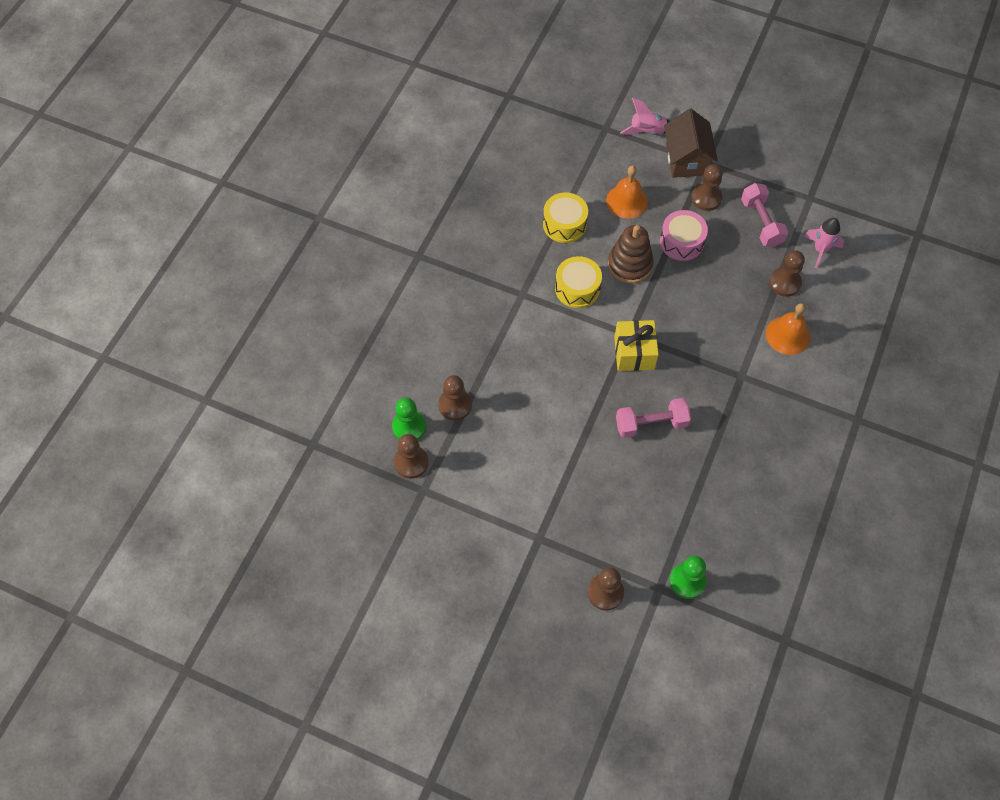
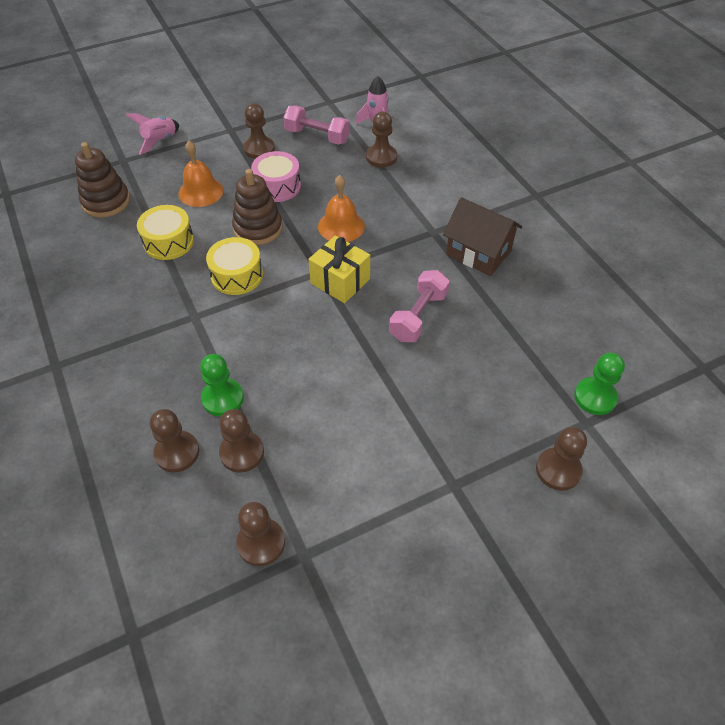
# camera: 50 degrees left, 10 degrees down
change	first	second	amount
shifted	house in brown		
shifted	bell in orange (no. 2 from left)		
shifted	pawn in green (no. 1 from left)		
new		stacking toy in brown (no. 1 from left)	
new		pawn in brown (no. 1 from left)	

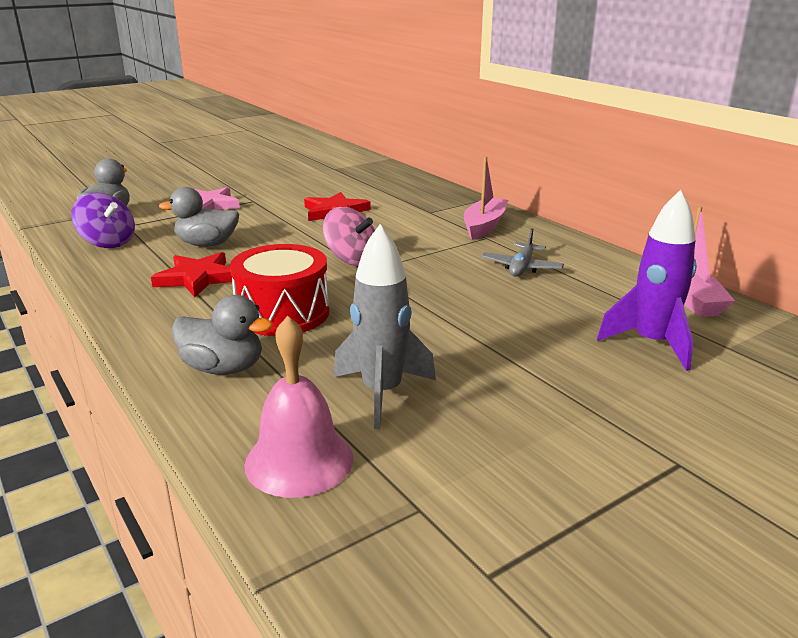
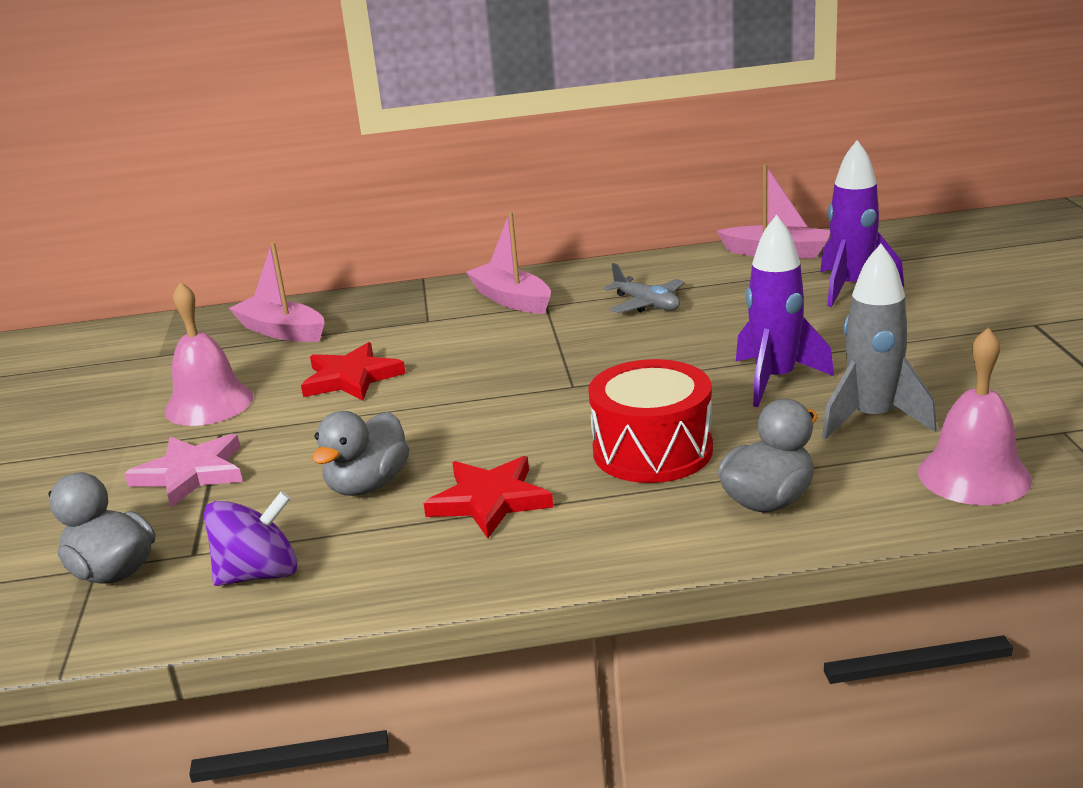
# camera: 60 degrees left, 0 degrees up
change	first	second	amount
gone	spinning top in pink		
new		rocket in purple (no. 1 from left)	
new		boat in pink (no. 1 from left)	
new		bell in pink (no. 1 from left)	

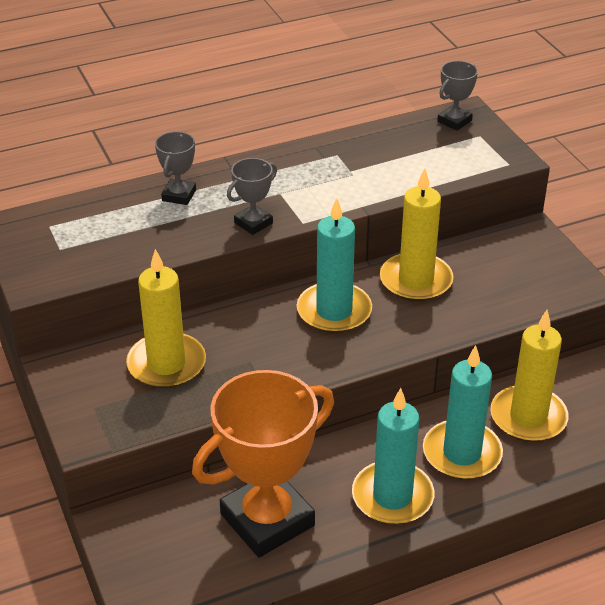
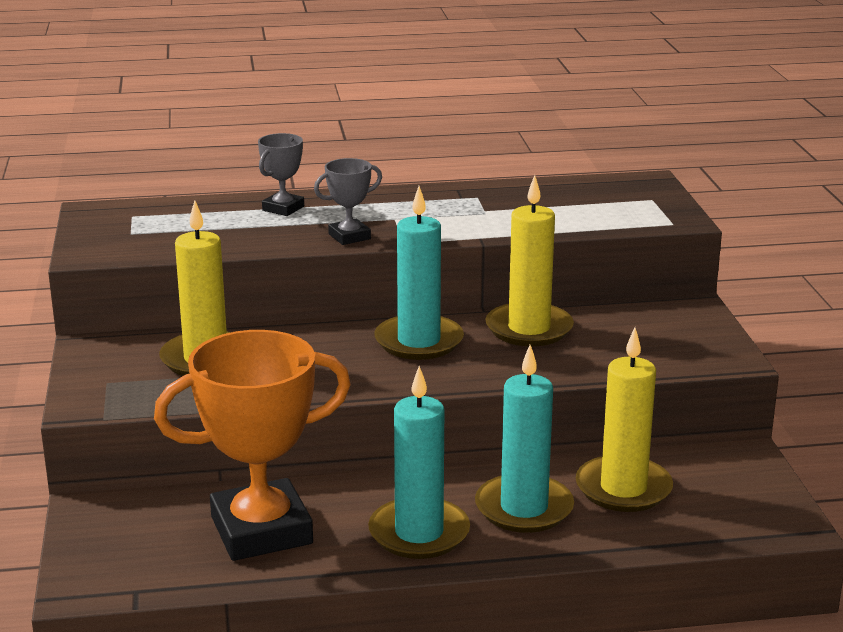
# camera: 15 degrees right, 15 degrees down
change	first	second	amount
gone	trophy in grey (no. 3 from left)		

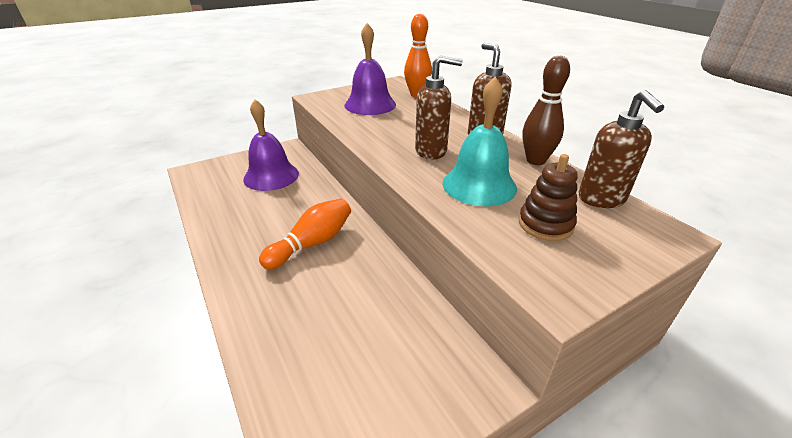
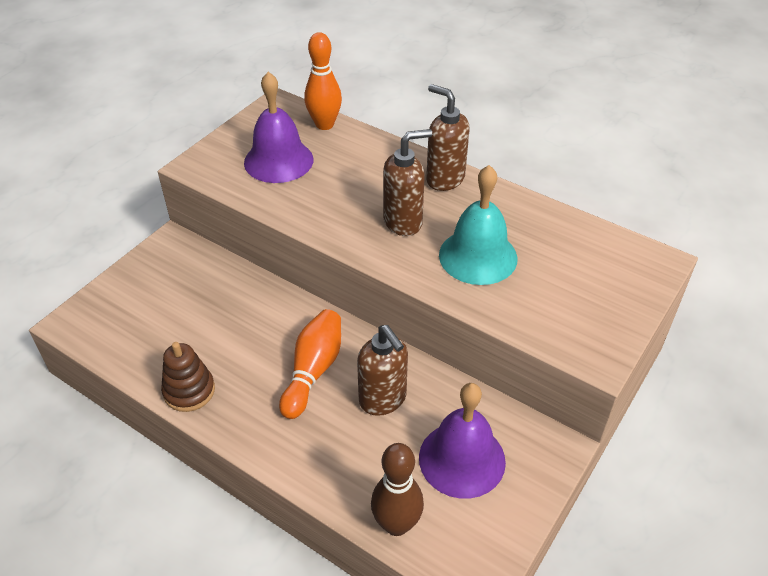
# camera: 25 degrees left, 10 degrees up
change	first	second	amount
shifted	bowling pin in brown		
shifted	soap dispenser in brown (no. 3 from left in the first image)	soap dispenser in brown (no. 1 from left)	
shifted	bell in purple (no. 1 from left in the first image)	bell in purple (no. 2 from left)	
shifted	stacking toy in brown		

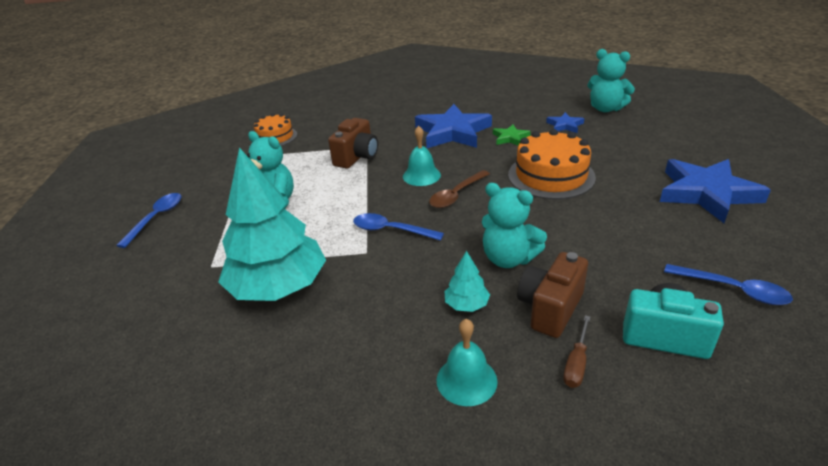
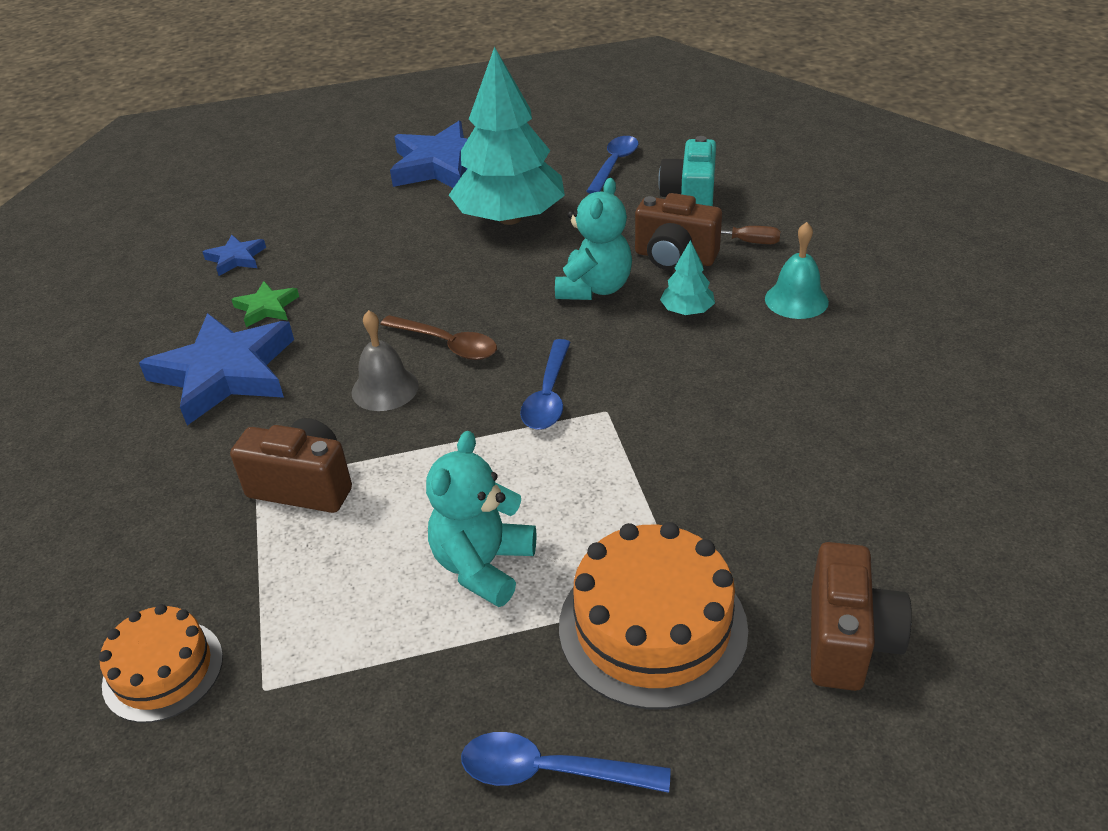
# camera: 100 degrees left, 5 degrees up
change	first	second	amount
gone	teddy bear in turquoise (no. 3 from left)		
repainted	bell in turquoise (no. 1 from left)	bell in grey	
shifted	cake in orange (no. 2 from left)		
shifted	tree in turquoise (no. 1 from left)		
new		camera in brown (no. 3 from left)	

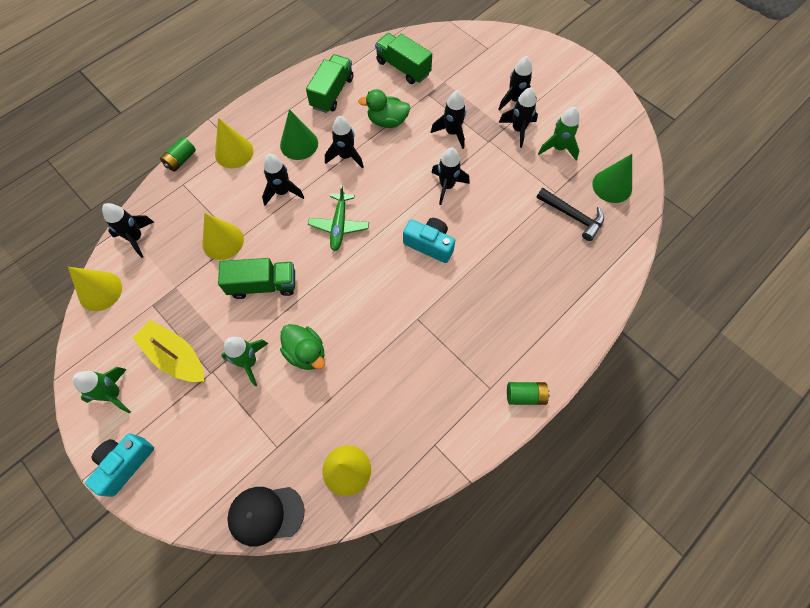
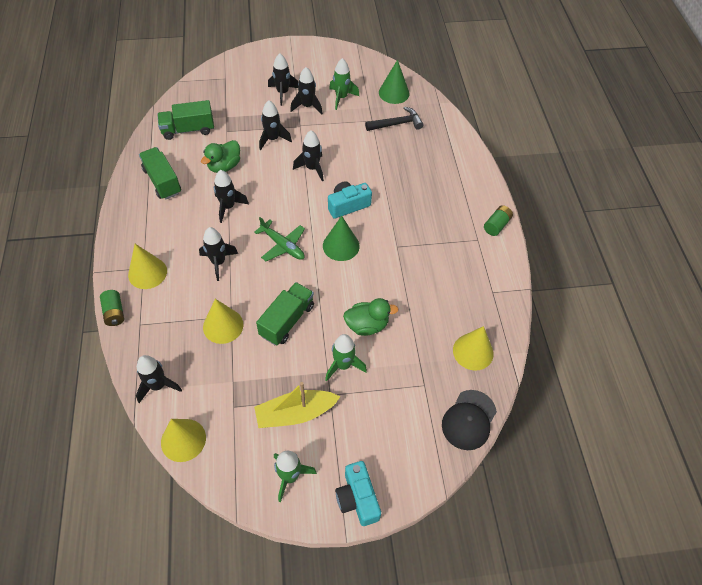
# camera: 55 degrees left, 10 degrees down
change	first	second	amount
shifted	cone in green (no. 1 from left)		

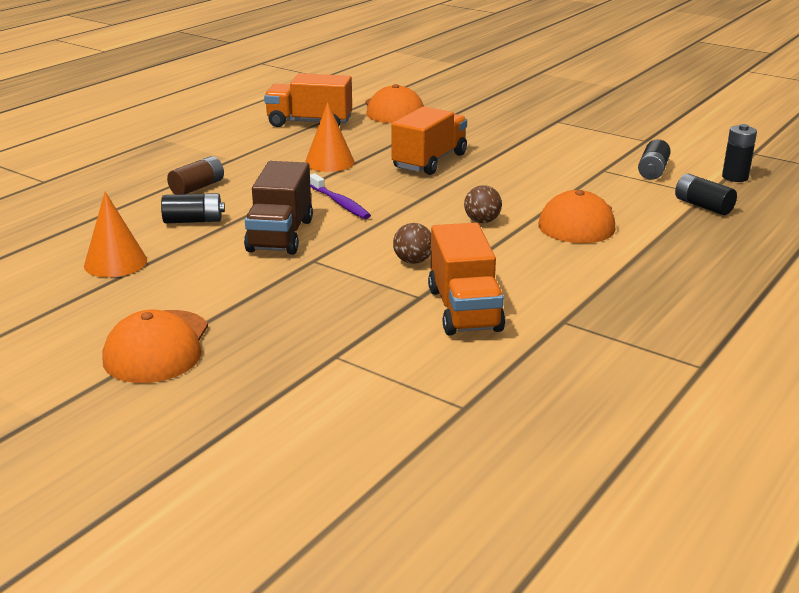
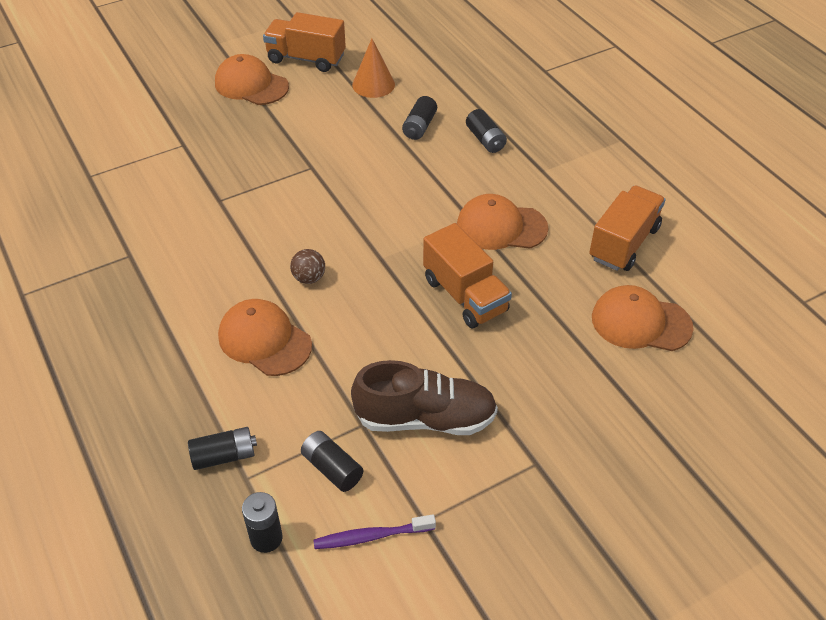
# camera: 115 degrees right, 20 degrees up
change	first	second	amount
swapped	cone in orange (no. 2 from left)	cap in orange (no. 3 from left)	
repainted	battery in brown	battery in black (no. 5 from left)	
gone	truck in brown		
shifted	toothbrush in purple		
gone	ball in brown (no. 1 from left)		
shifted	truck in orange (no. 3 from left in the first image)	truck in orange (no. 1 from left)	
new		shoe in brown	

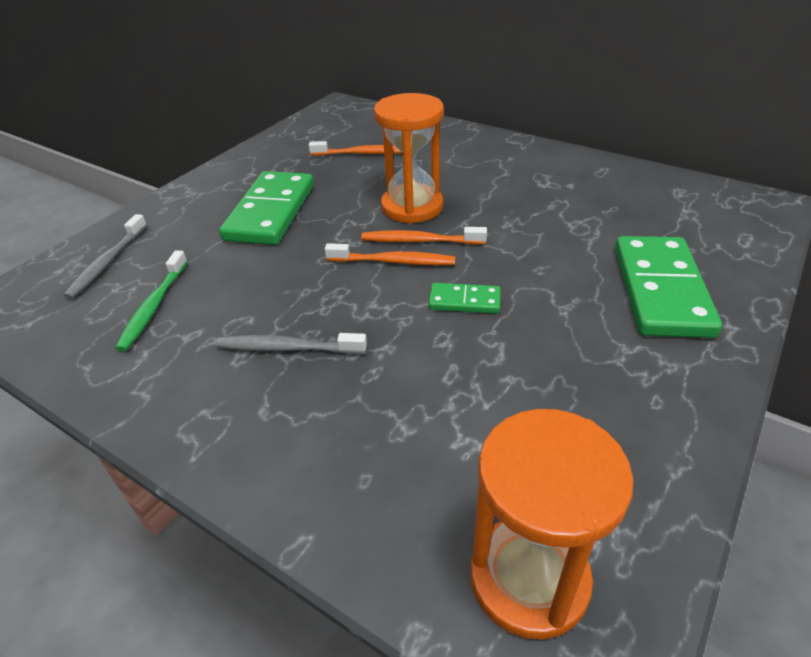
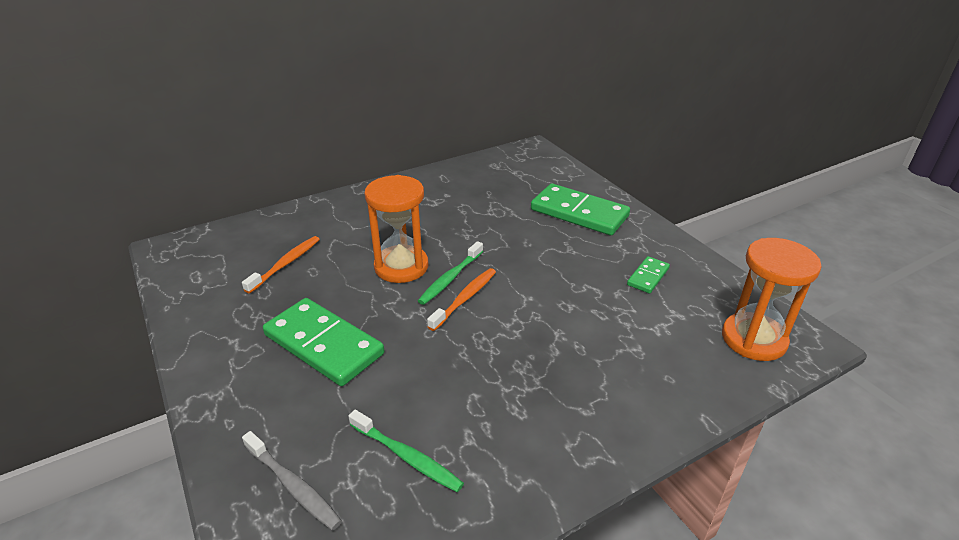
# camera: 65 degrees left, 5 degrees down
change	first	second	amount
repainted	toothbrush in orange (no. 3 from left)	toothbrush in green (no. 2 from left)	
shifted	domino in green (no. 2 from left in the first image)	domino in green (no. 3 from left)	
gone	toothbrush in grey (no. 2 from left)		

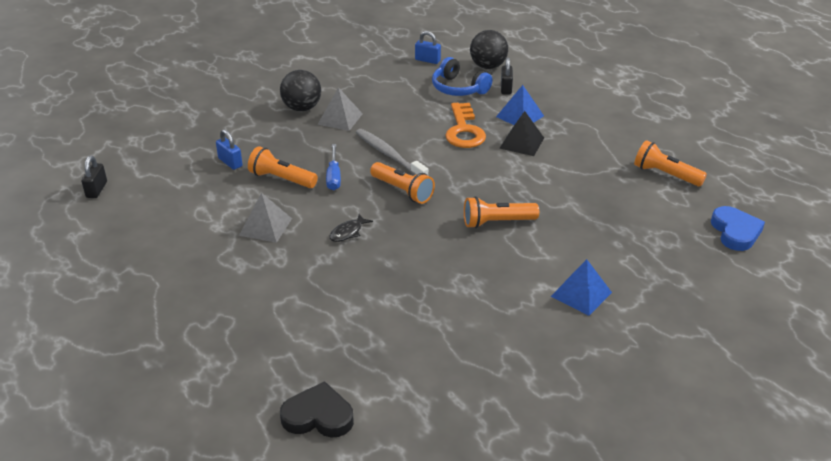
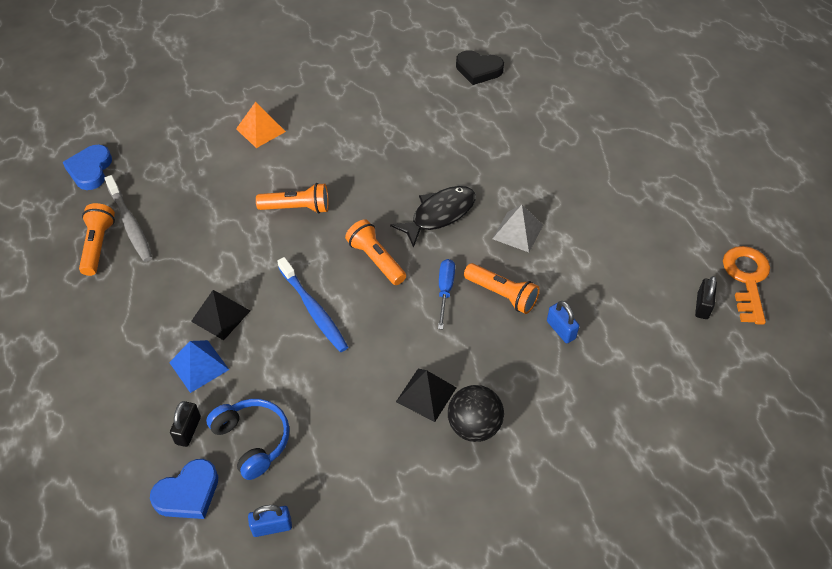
# camera: 170 degrees left, 15 degrees up
change	first	second	amount
swapped	ball in black (no. 2 from left)	heart in blue (no. 2 from left)	
rotated	padlock in blue (no. 2 from left in the first image)	padlock in blue (no. 1 from left)	45 degrees counterclockwise
repainted	pyramid in grey (no. 2 from left)	pyramid in black (no. 2 from left)	
shifted	key in orange		
shifted	toothbrush in grey		
rotated	flashlight in orange (no. 4 from left in the first image)	flashlight in orange (no. 1 from left)	135 degrees counterclockwise
scaled	fish in black		x1.96
repainted	pyramid in blue (no. 2 from left)	pyramid in orange	
new		toothbrush in blue	

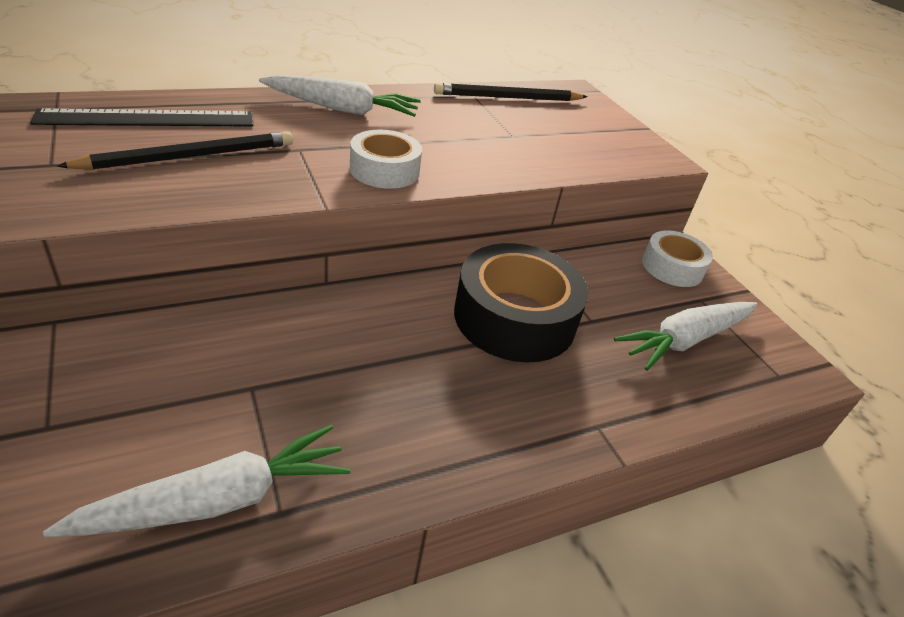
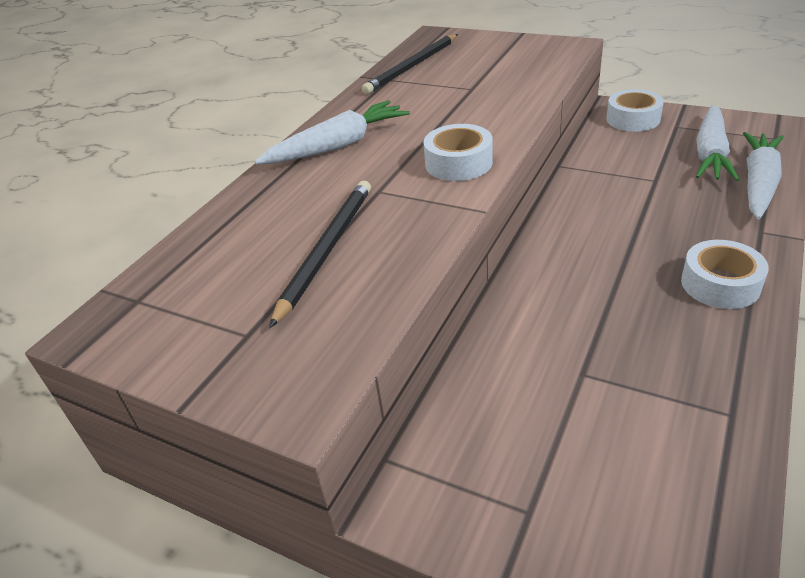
# camera: 30 degrees left, 0 degrees up
change	first	second	amount
gone	ruler in black		
gone	tape in black		
shifted	carrot in white (no. 1 from left in the first image)	carrot in white (no. 3 from left)	
new		tape in white (no. 3 from left)	

